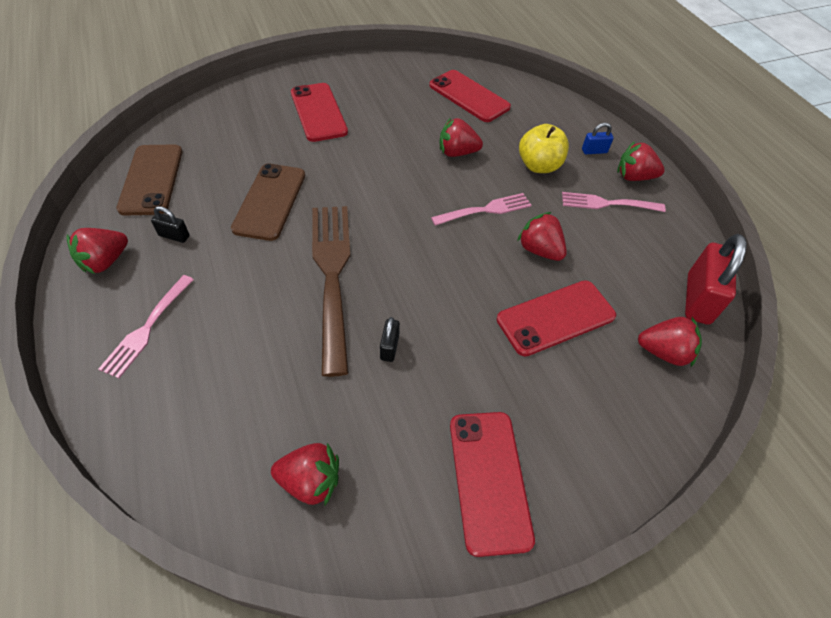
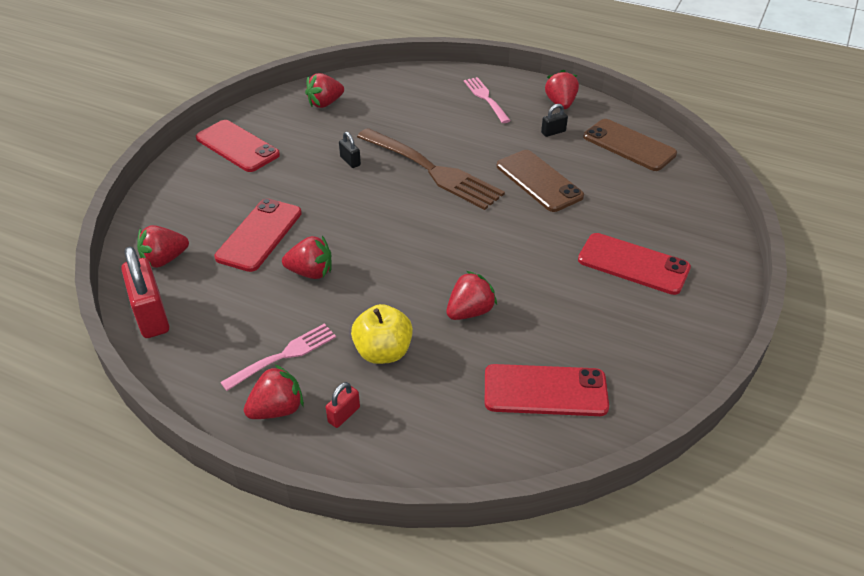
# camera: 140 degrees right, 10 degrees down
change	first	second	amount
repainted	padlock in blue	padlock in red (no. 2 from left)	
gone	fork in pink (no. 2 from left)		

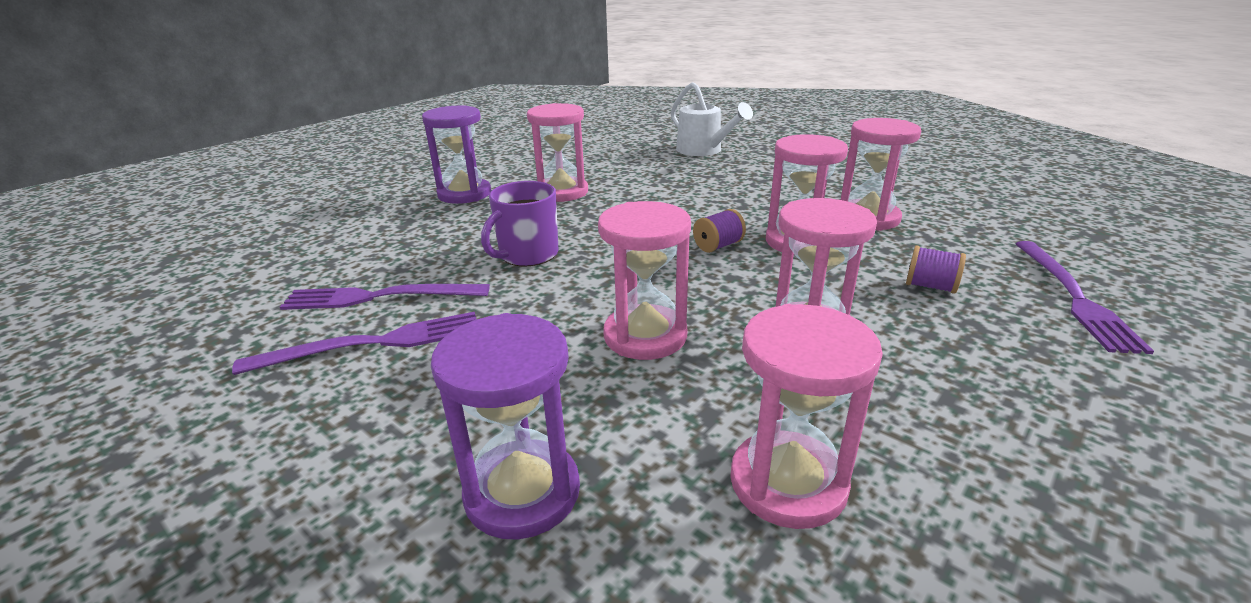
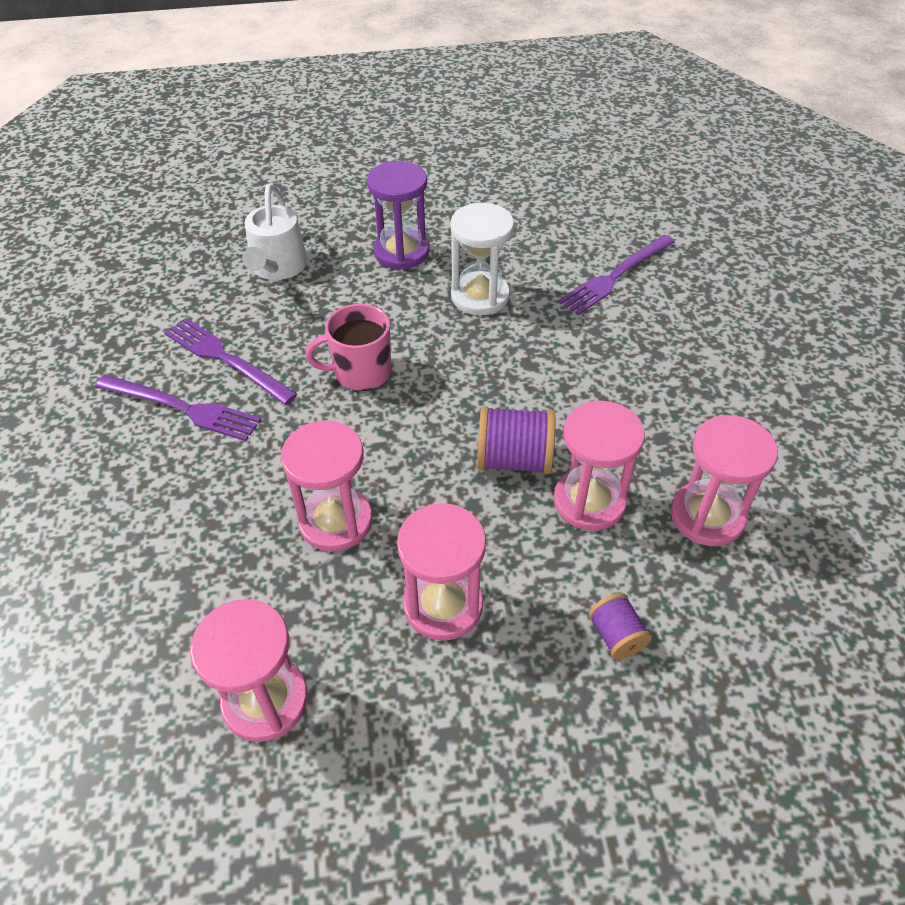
# camera: 40 degrees right, 20 degrees up
change	first	second	amount
shifted	watering can in white		
repainted	hourglass in pink (no. 1 from left)	hourglass in white	
repainted	mug in purple	mug in pink	
scaled	spool in purple (no. 1 from left)		x1.68
shifted	fork in purple (no. 3 from left)		
gone	hourglass in purple (no. 2 from left)		

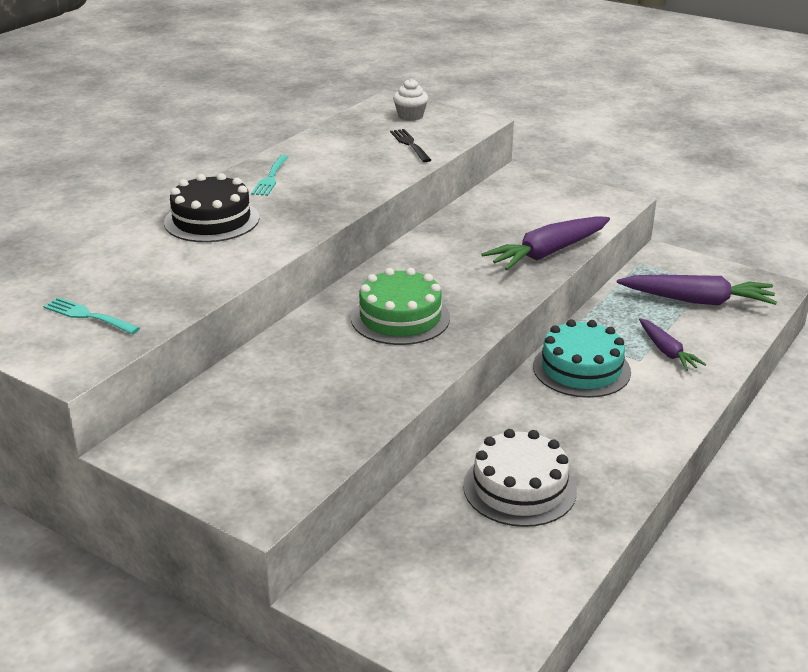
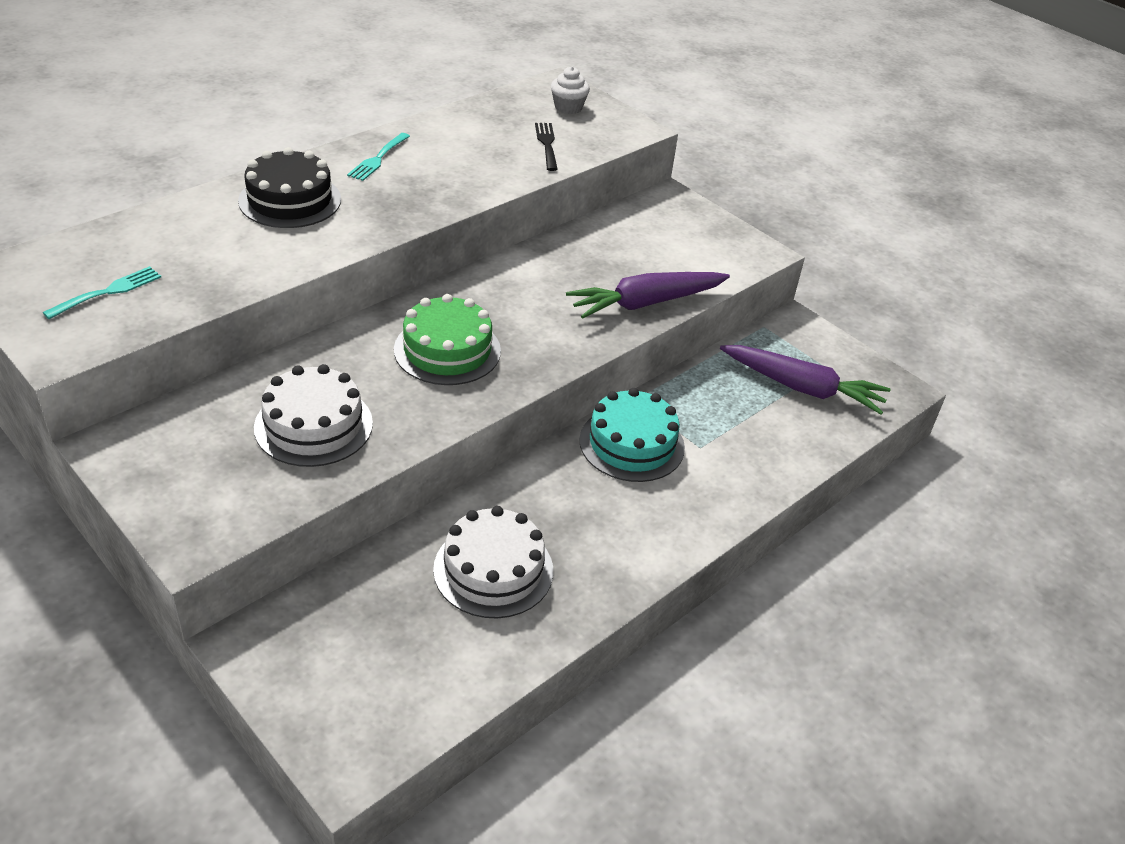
# camera: 10 degrees right, 10 degrees up
change	first	second	amount
rotated	fork in turquoise (no. 1 from left)		90 degrees clockwise
gone	carrot in purple (no. 2 from left)		
new		cake in white (no. 1 from left)	

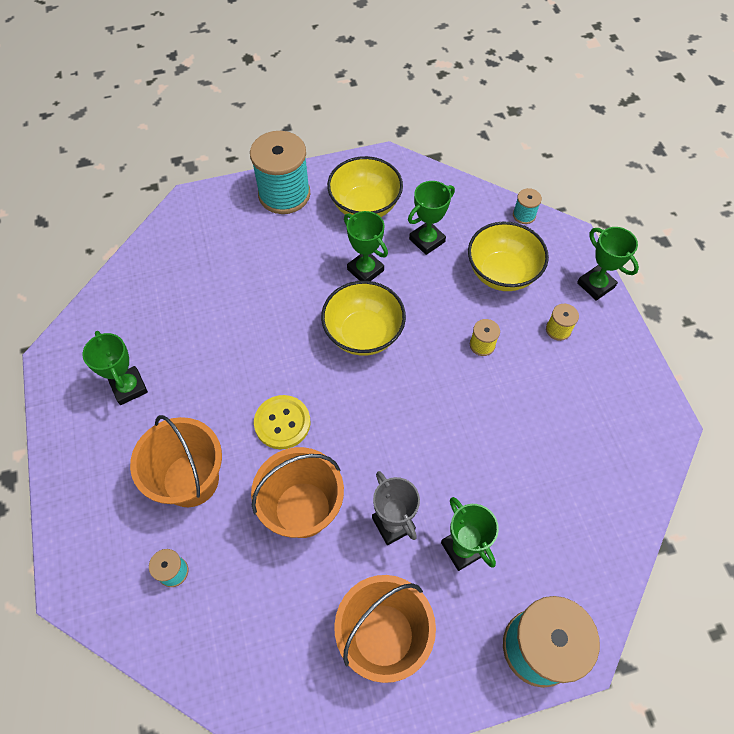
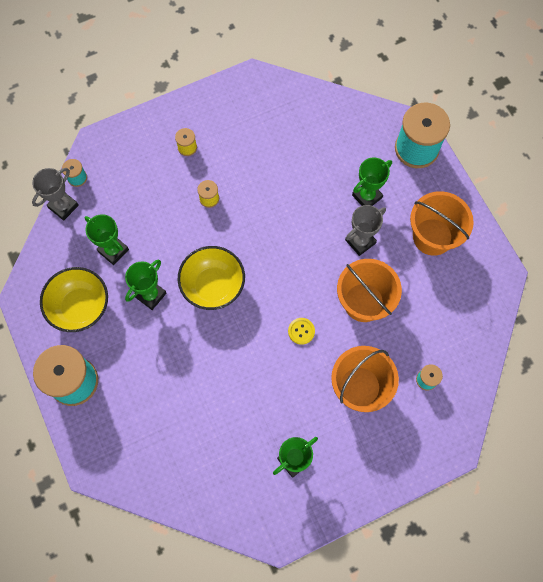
# camera: 100 degrees left, 10 degrees up
change	first	second	amount
gone	bowl in yellow (no. 3 from left)		
gone	trophy in green (no. 5 from left)		
scaled	button in yellow		x0.62
new		trophy in grey (no. 1 from left)	

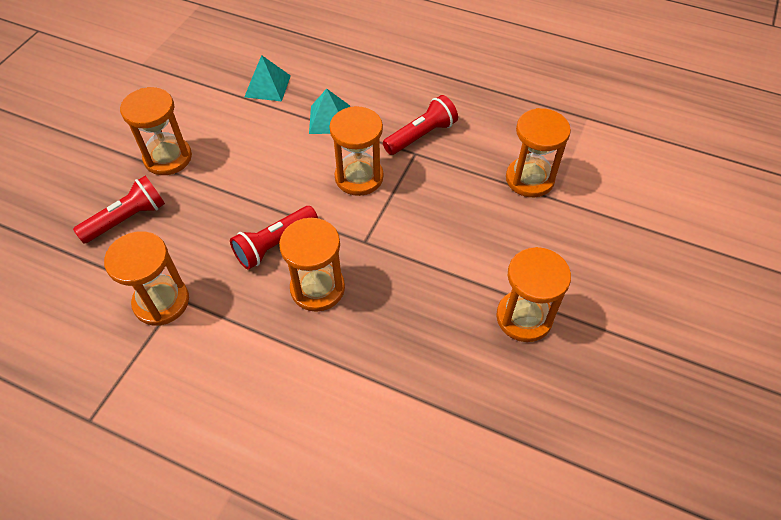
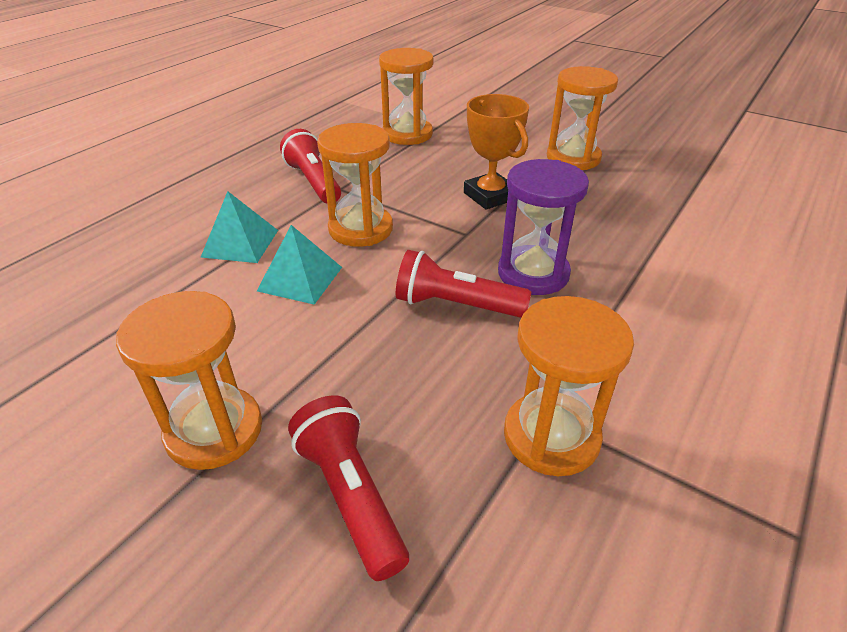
# camera: 80 degrees left, 15 degrees down
change	first	second	amount
shifted	pyramid in turquoise (no. 1 from left in the first image)	pyramid in turquoise (no. 2 from left)	
rotated	flashlight in red (no. 2 from left in the first image)	flashlight in red (no. 3 from left)	135 degrees clockwise
repainted	hourglass in orange (no. 3 from left)	hourglass in purple	
new		trophy in orange	

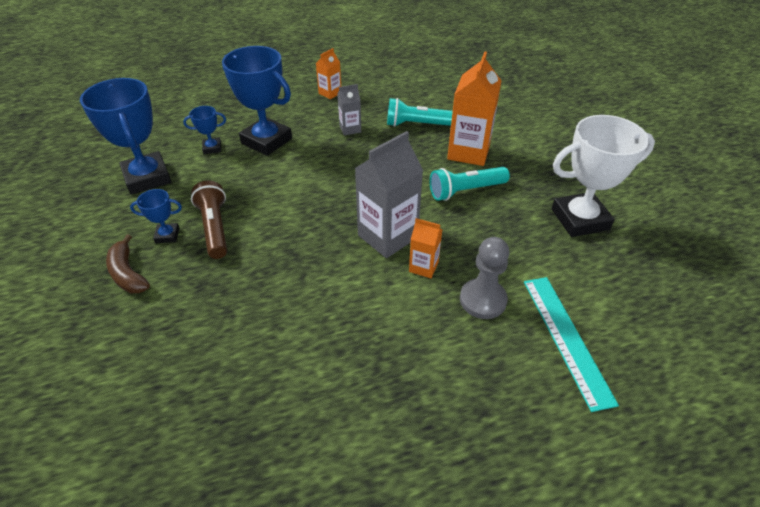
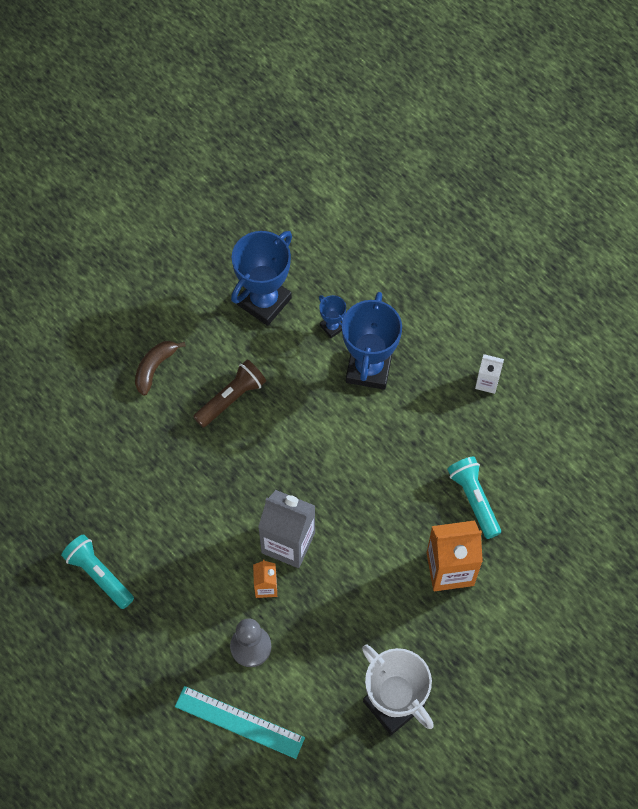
# camera: 65 degrees right, 20 degrees up
change	first	second	amount
repainted	carton in orange (no. 1 from left)	carton in white	
gone	carton in grey (no. 1 from left)		
shifted	flashlight in turquoise (no. 2 from left in the first image)	flashlight in turquoise (no. 1 from left)	
gone	trophy in blue (no. 2 from left)		
rotated	ruler in turquoise		60 degrees clockwise

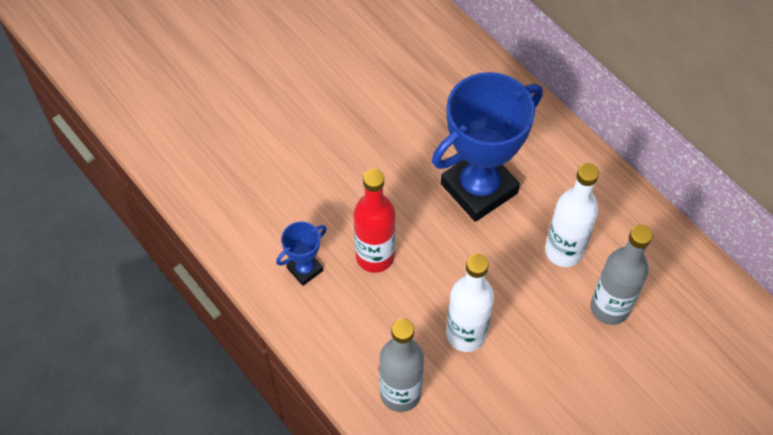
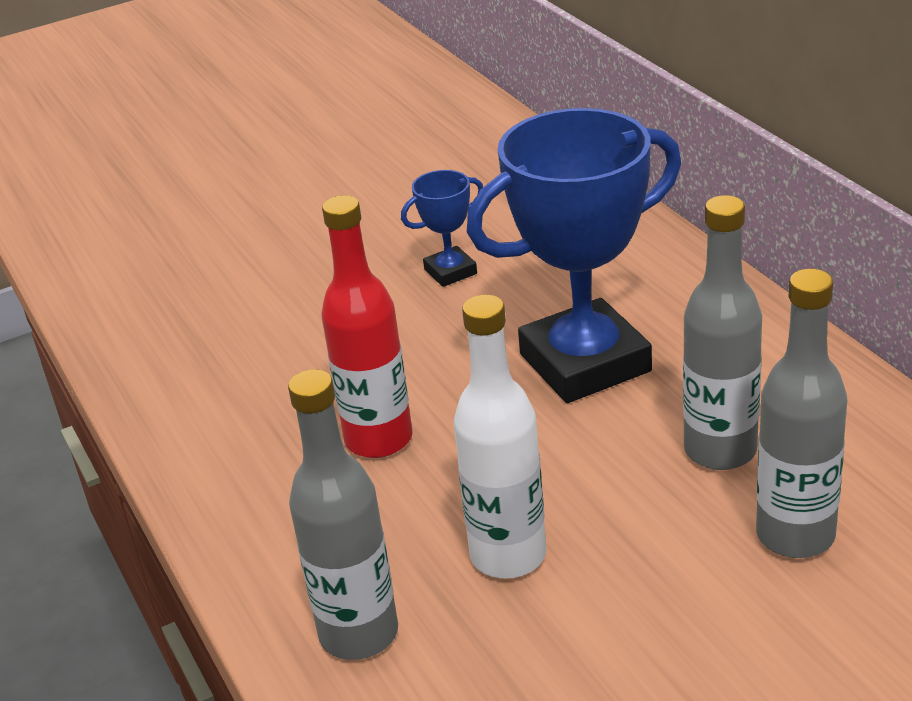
# camera: 15 degrees right, 25 degrees down
change	first	second	amount
repainted	bottle in white (no. 2 from left)	bottle in grey (no. 2 from left)	
shifted	trophy in blue (no. 1 from left)		

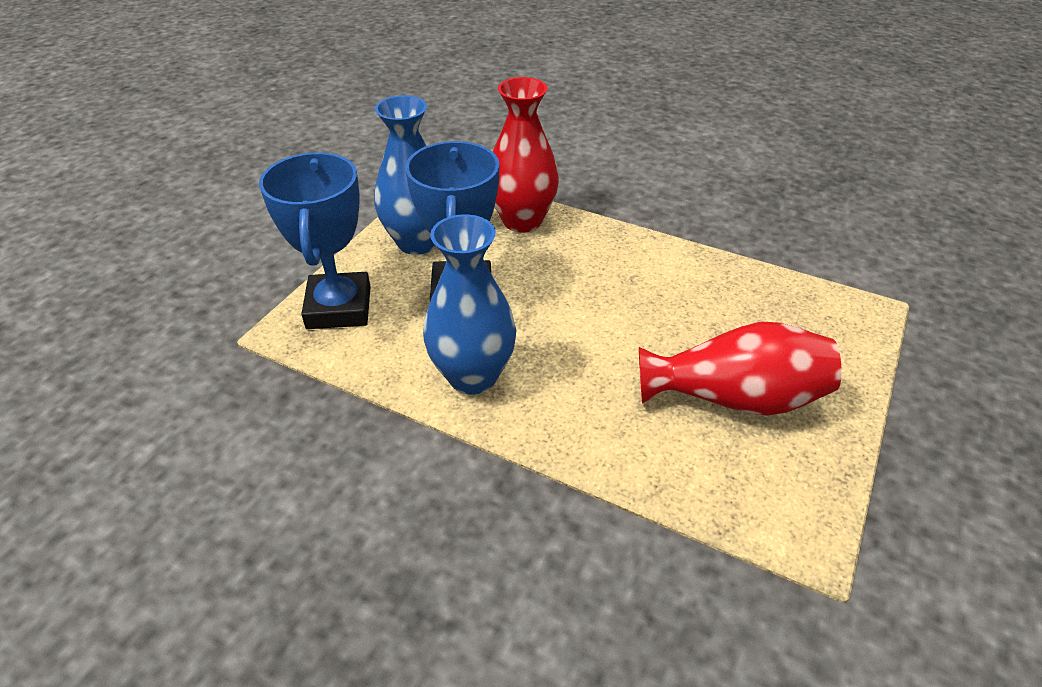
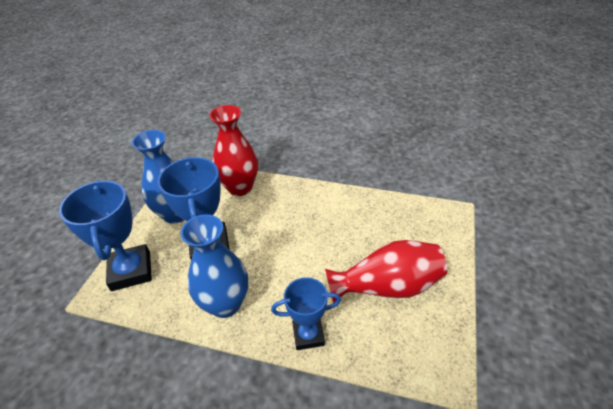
# camera: 10 degrees left, 0 degrees up
change	first	second	amount
new		trophy in blue (no. 3 from left)	

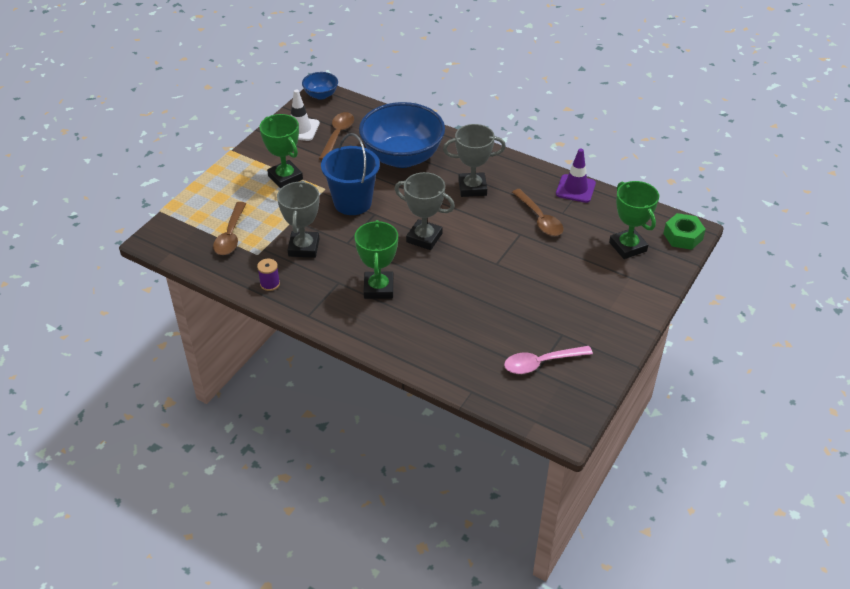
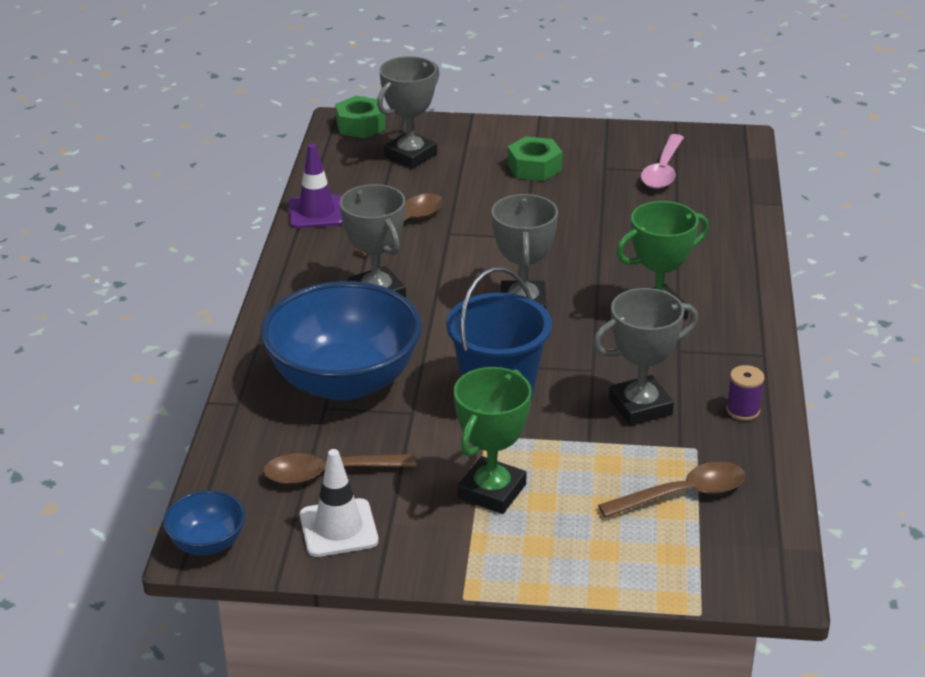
# camera: 115 degrees left, 10 degrees down
change	first	second	amount
repainted	trophy in green (no. 3 from left)	trophy in grey (no. 2 from left)	
rotated	spoon in pink		60 degrees clockwise
new		nut in green (no. 2 from left)	

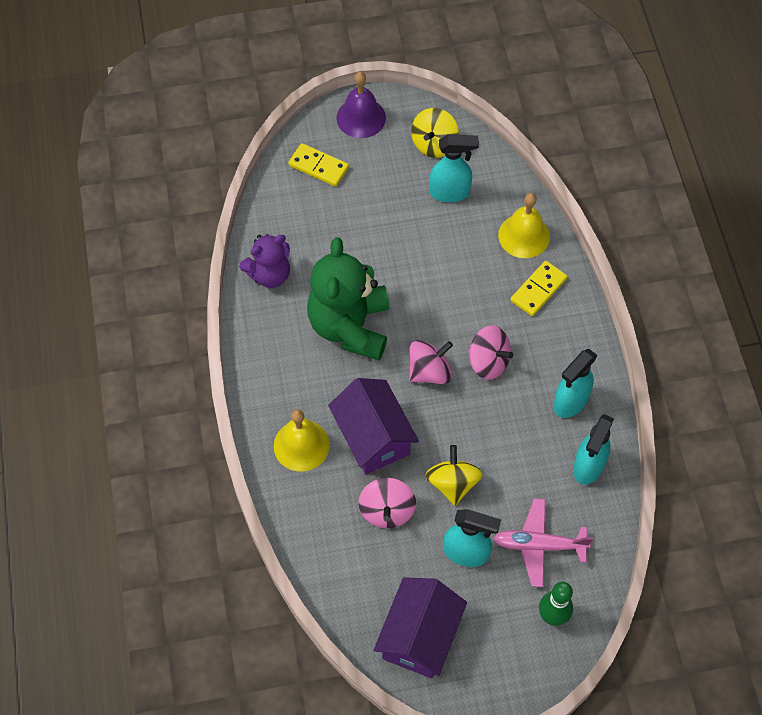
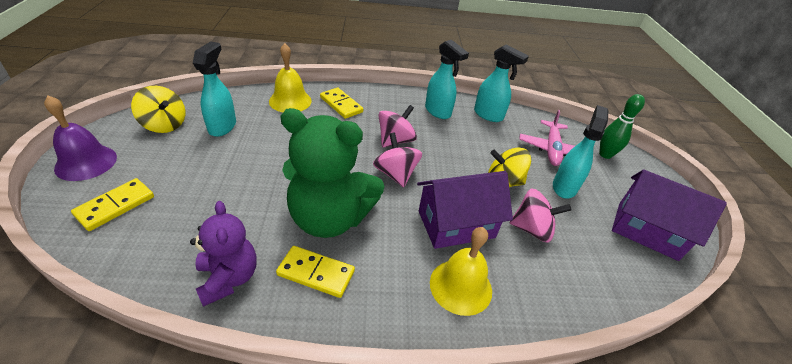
# camera: 85 degrees left, 20 degrees down
change	first	second	amount
new		domino in yellow (no. 2 from left)	

